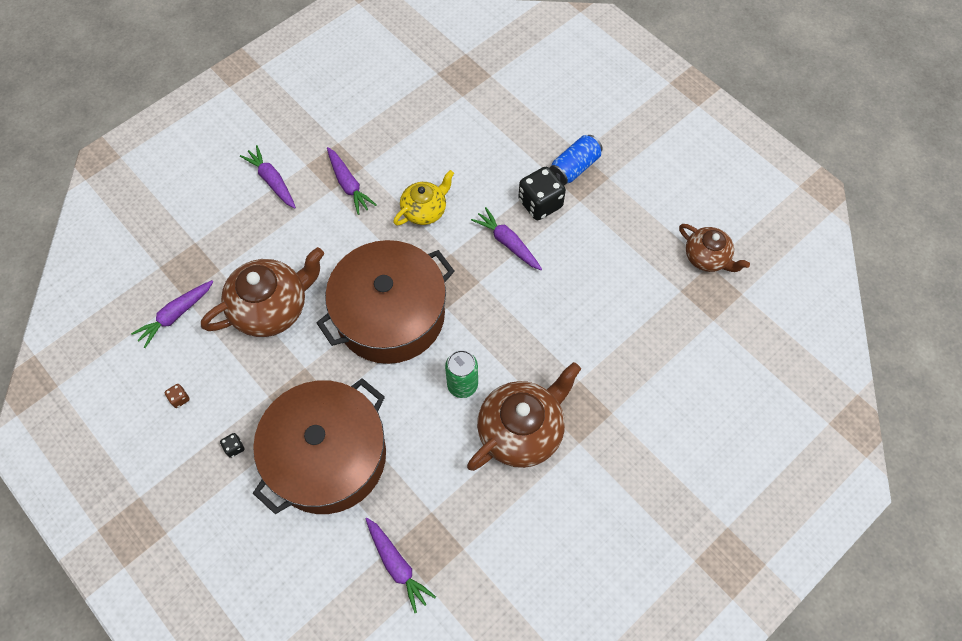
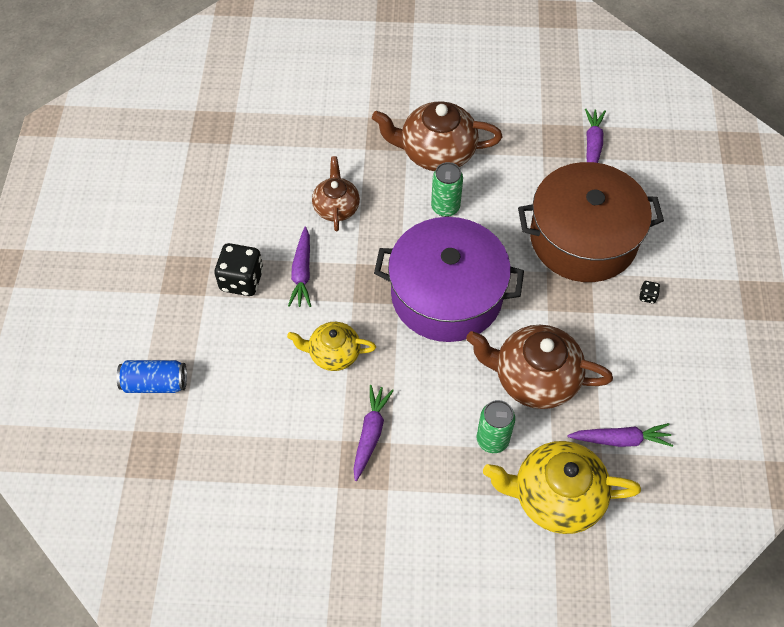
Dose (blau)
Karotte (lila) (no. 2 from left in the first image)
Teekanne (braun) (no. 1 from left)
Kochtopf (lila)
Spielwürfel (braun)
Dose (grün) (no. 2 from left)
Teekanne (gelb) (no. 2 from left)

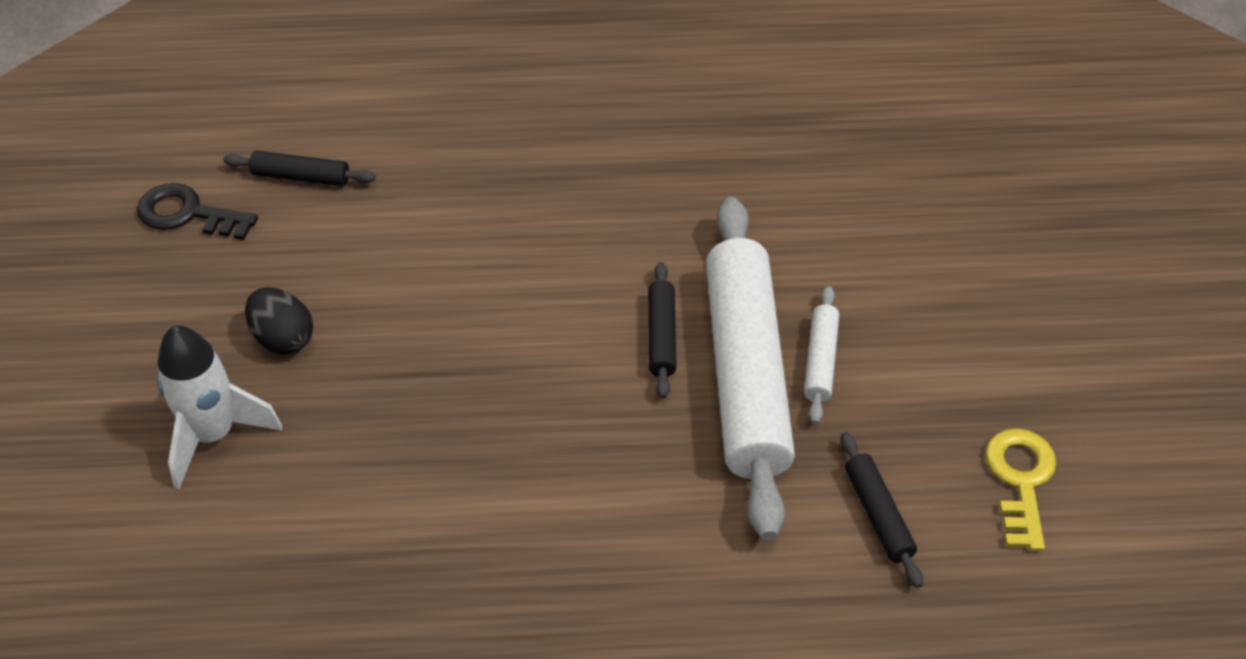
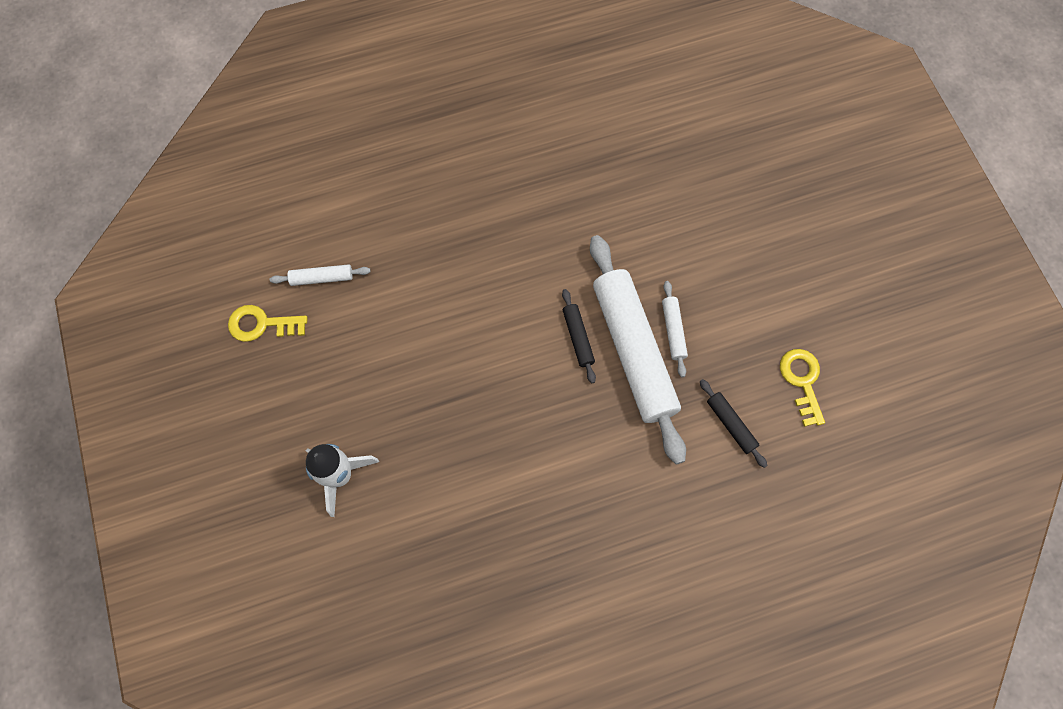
Nudelholz (weiß) (no. 1 from left)
Schlüssel (gelb) (no. 1 from left)
Ei (schwarz)

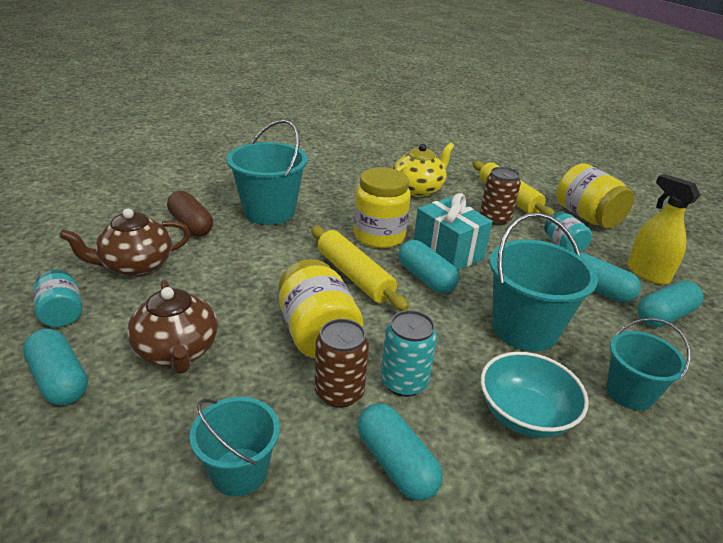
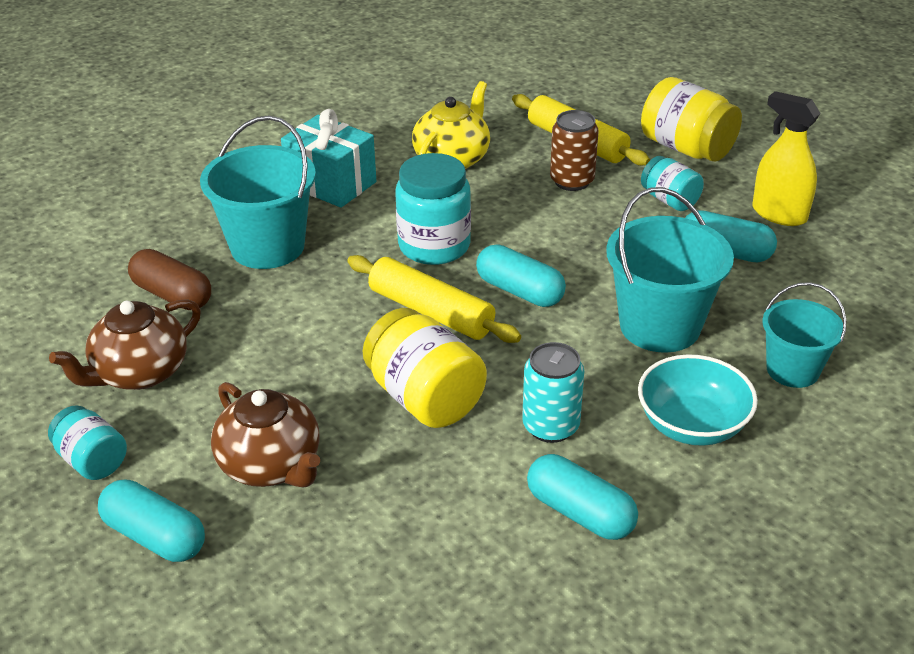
Einmachglas (türkis) (no. 2 from left)
Geschenk (türkis)
Kapsel (türkis) (no. 5 from left in the first image)
Dose (braun) (no. 1 from left in the first image)
Eimer (türkis) (no. 1 from left in the first image)

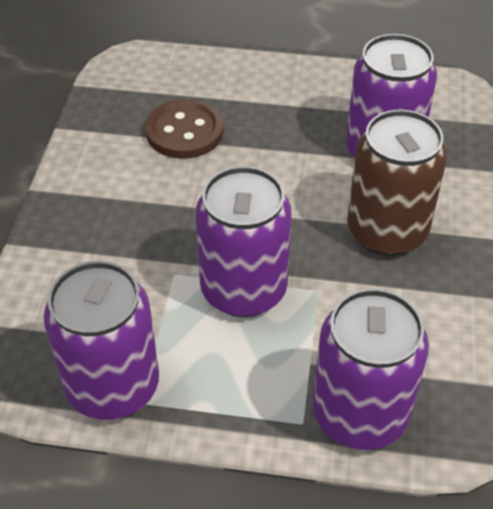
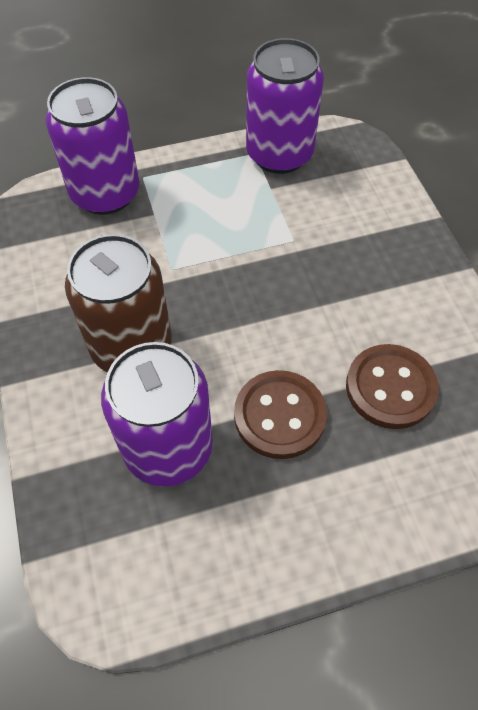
Dose (lila) (no. 2 from left in the first image)
Knopf (braun) (no. 1 from left)

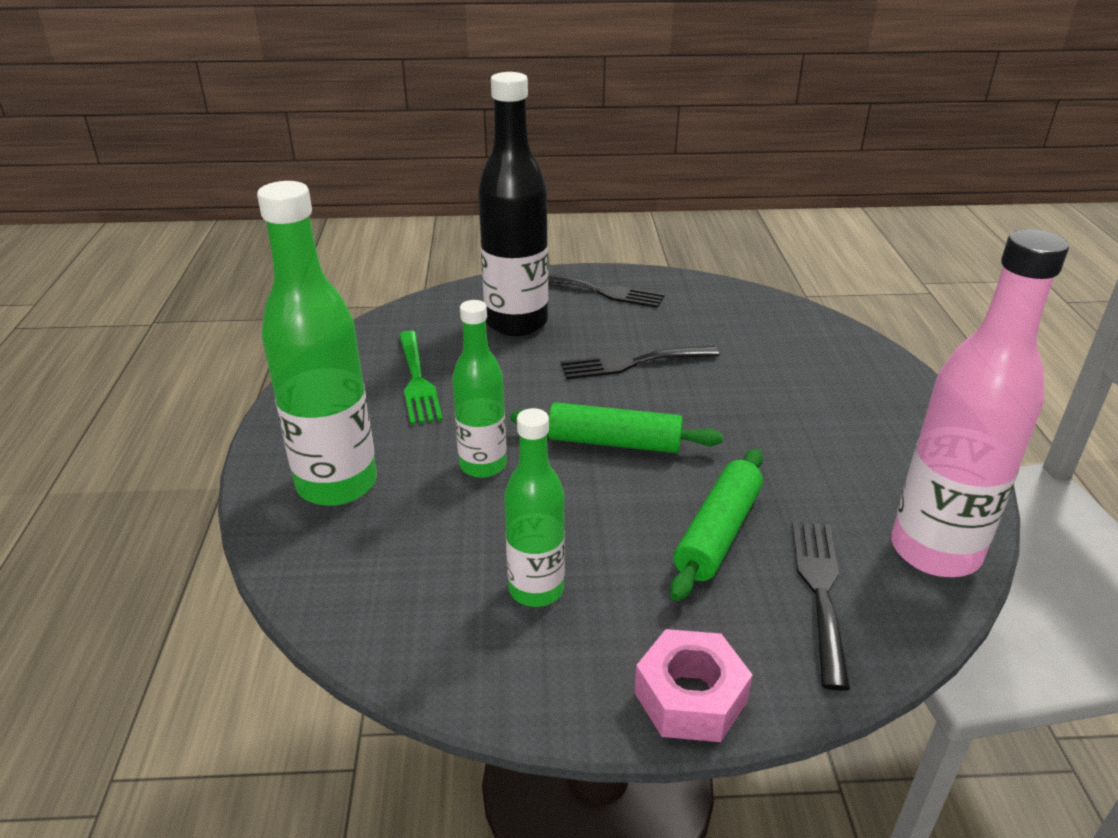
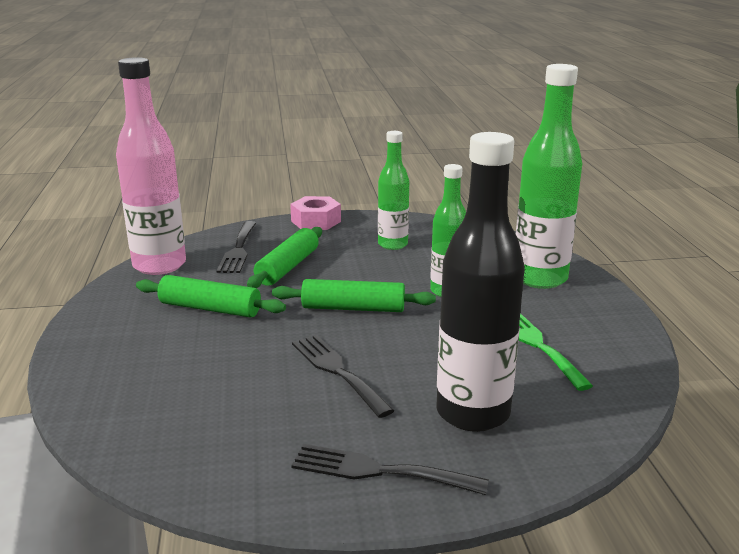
Gabel (schwarz) (no. 2 from left)
Nudelholz (grün) (no. 1 from left)

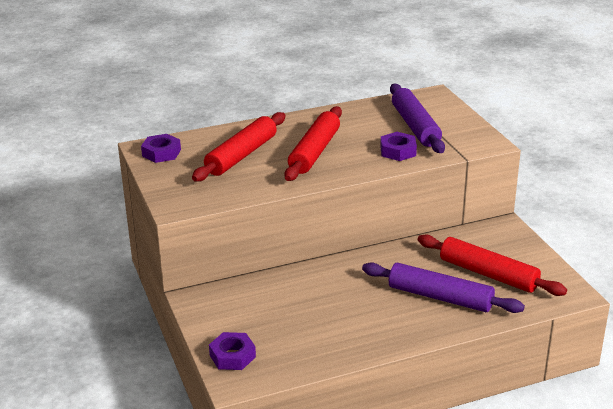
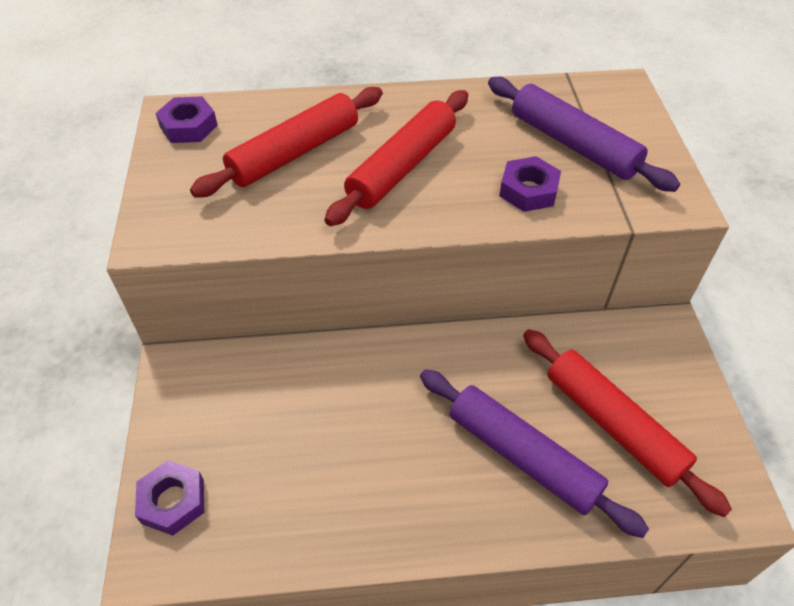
Nudelholz (lila) (no. 2 from left)

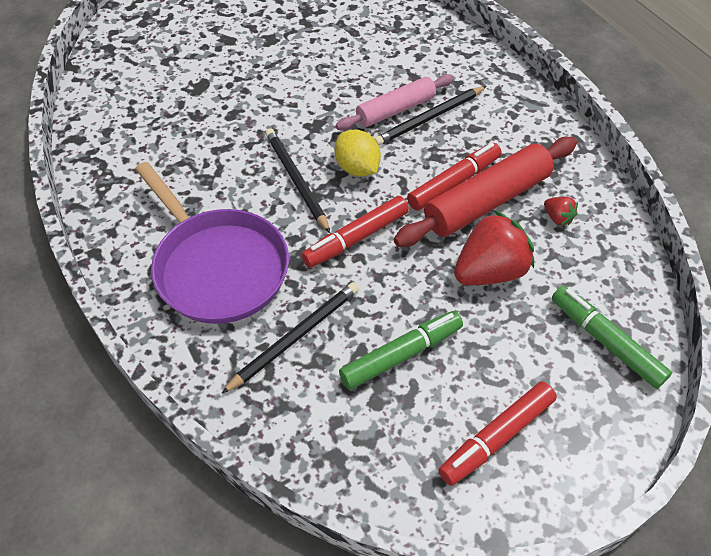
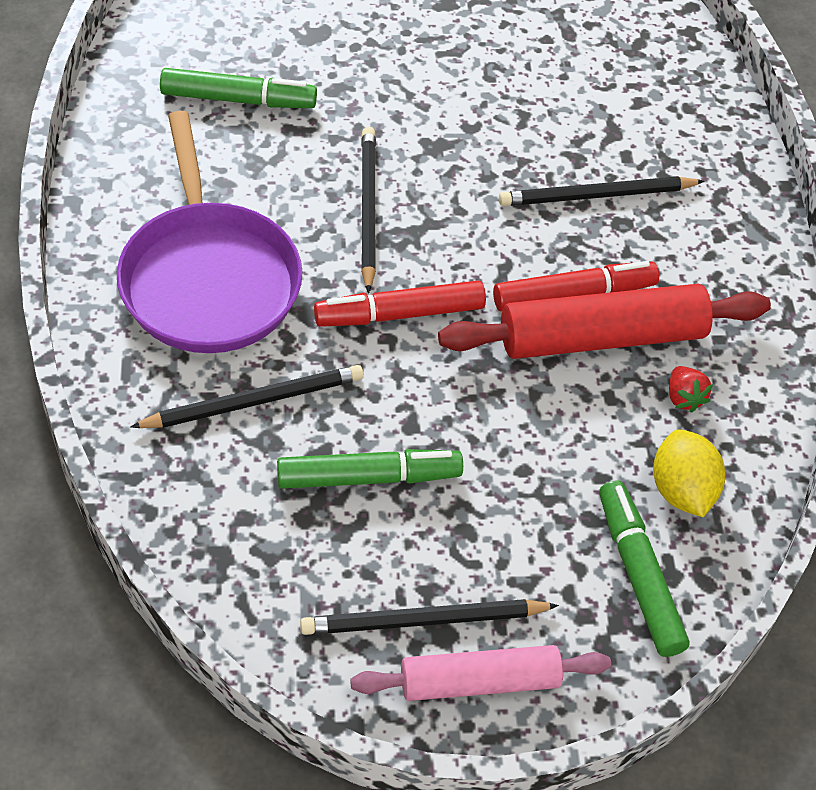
Nudelholz (rosa)
Zitrone (gelb)
Erdbeere (rot) (no. 1 from left in the first image)
Bleistift (schwarz) (no. 3 from left)
Filzstift (grün) (no. 1 from left)

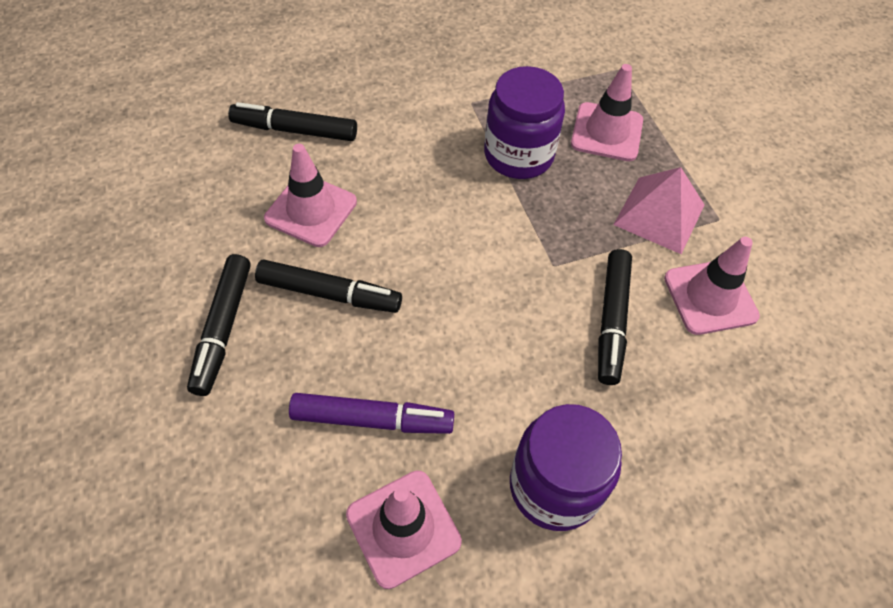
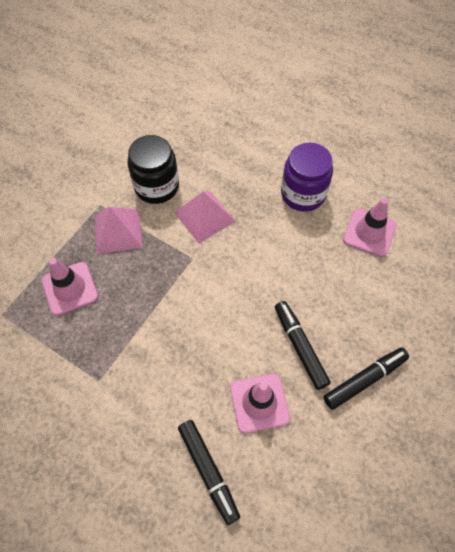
Einmachglas (lila) (no. 1 from left in the first image)
Einmachglas (schwarz)
Pyramide (rosa) (no. 2 from left)
Filzstift (lila)

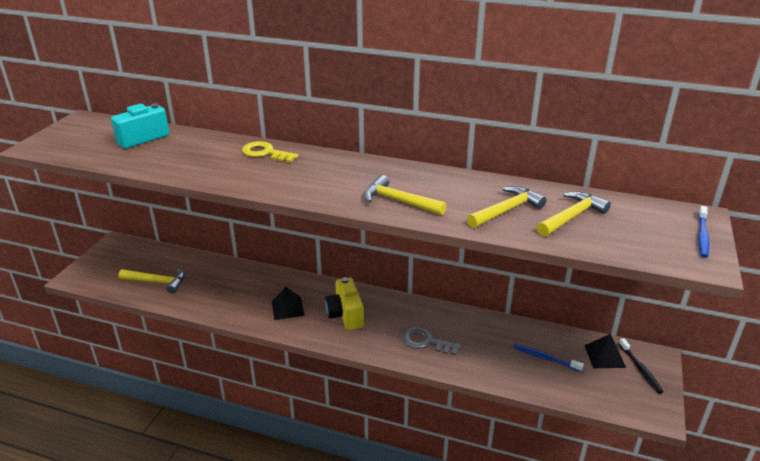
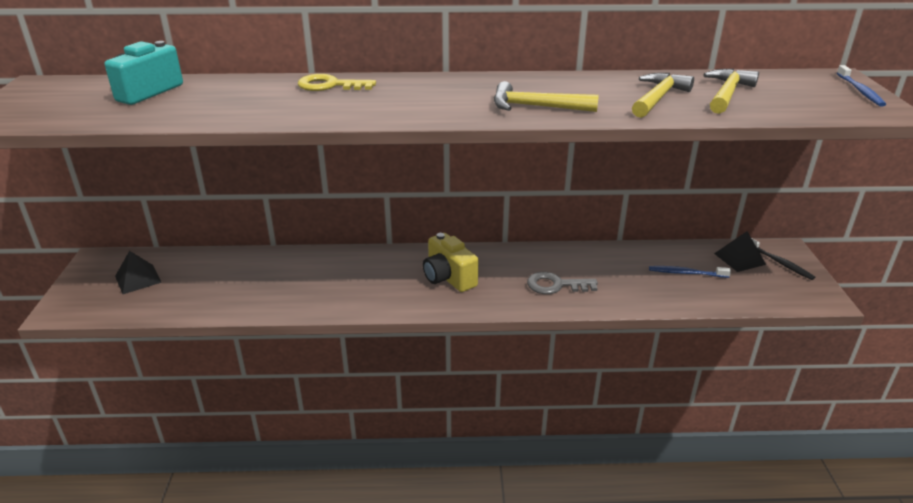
Hammer (gelb) (no. 1 from left in the first image)
Pyramide (schwarz) (no. 1 from left)

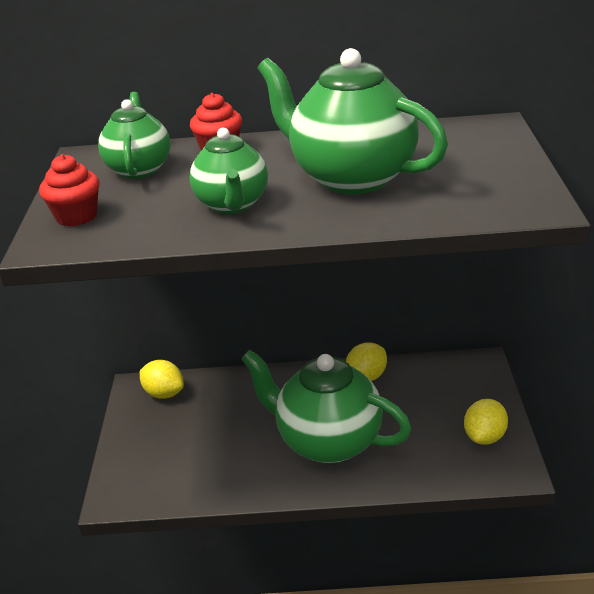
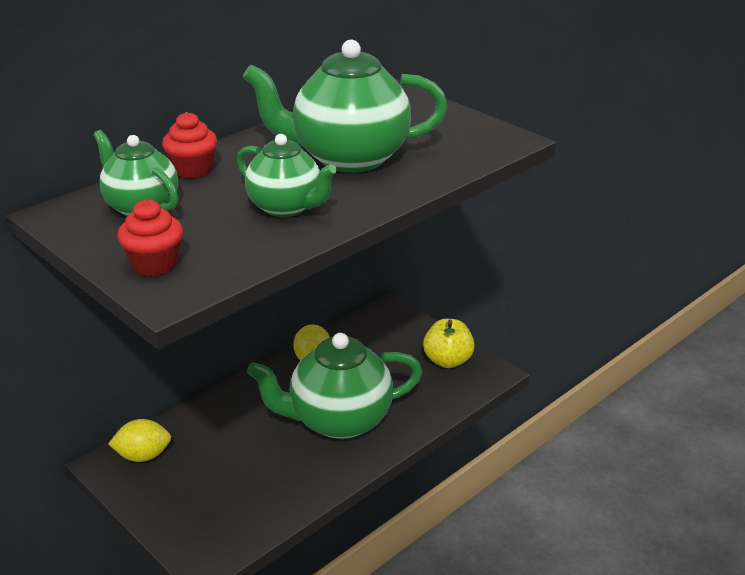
Apfel (gelb)

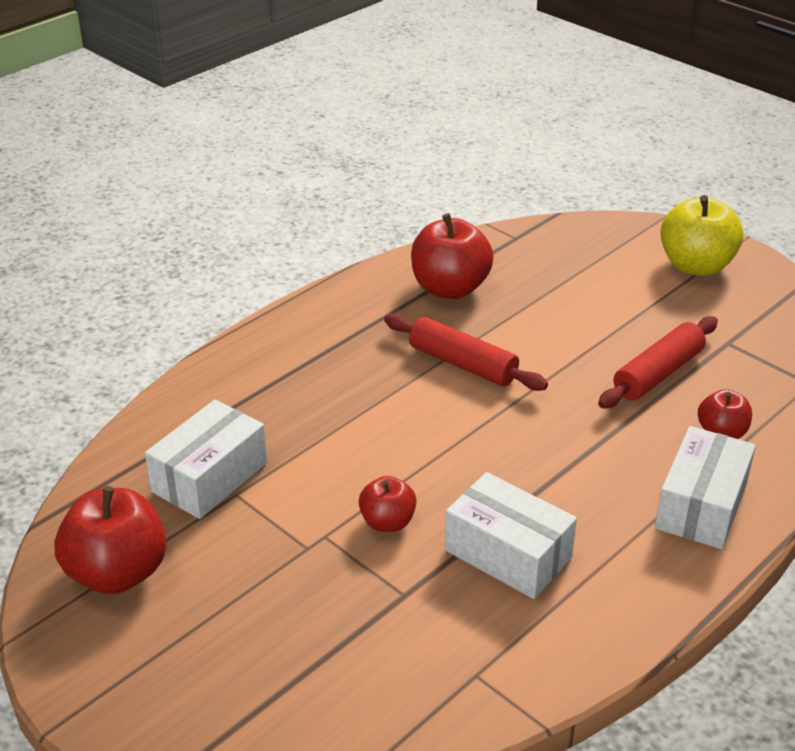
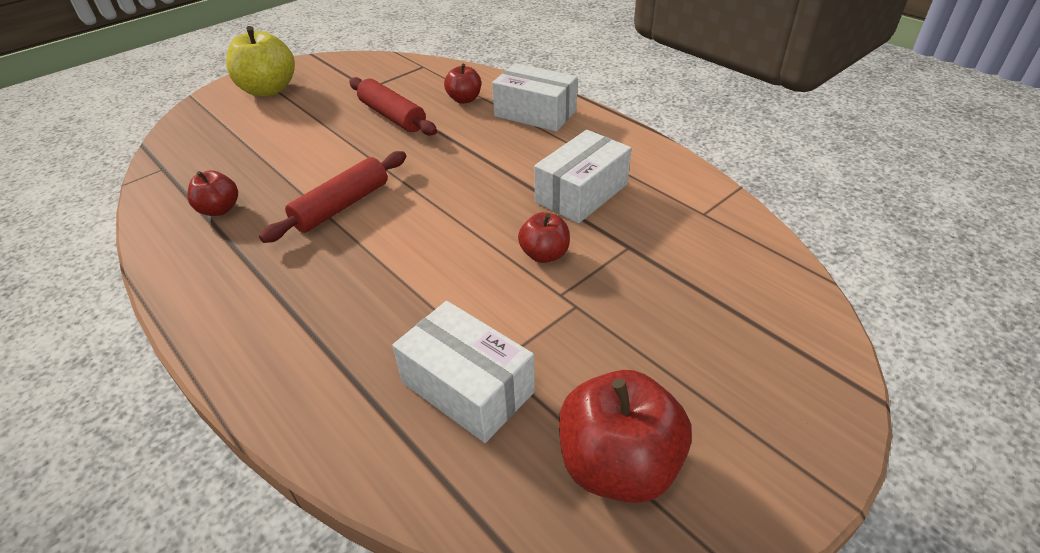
Apfel (rot) (no. 1 from left)

